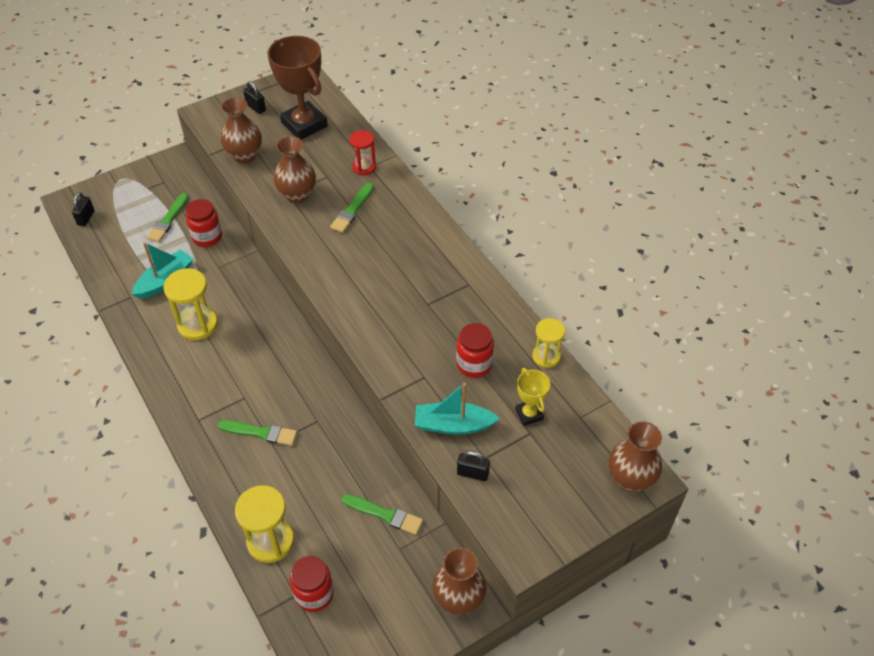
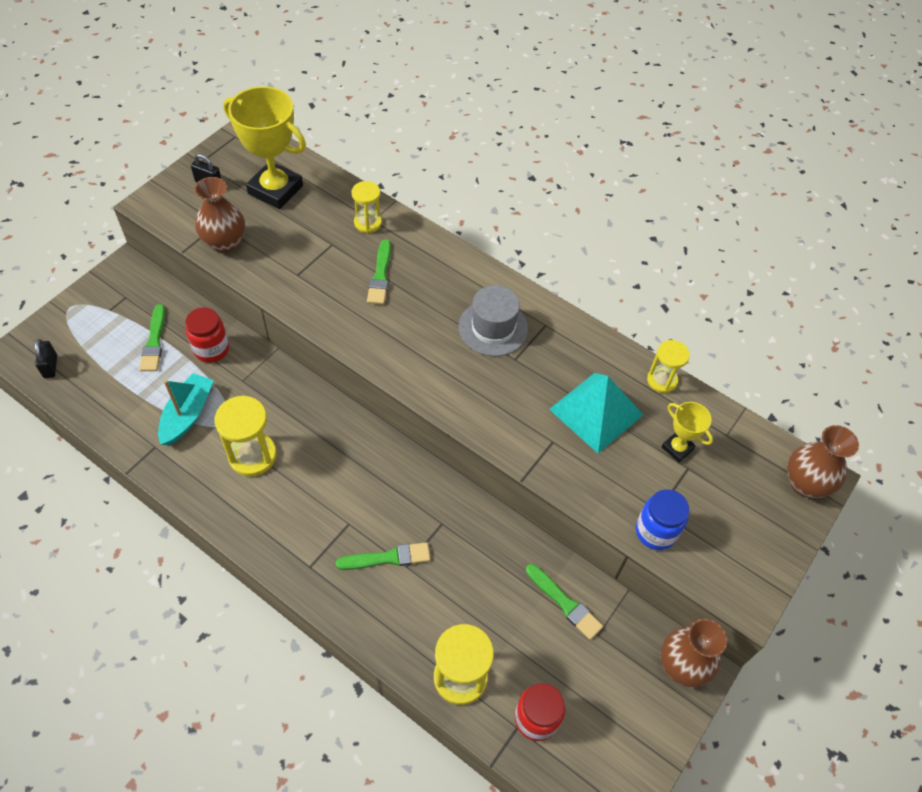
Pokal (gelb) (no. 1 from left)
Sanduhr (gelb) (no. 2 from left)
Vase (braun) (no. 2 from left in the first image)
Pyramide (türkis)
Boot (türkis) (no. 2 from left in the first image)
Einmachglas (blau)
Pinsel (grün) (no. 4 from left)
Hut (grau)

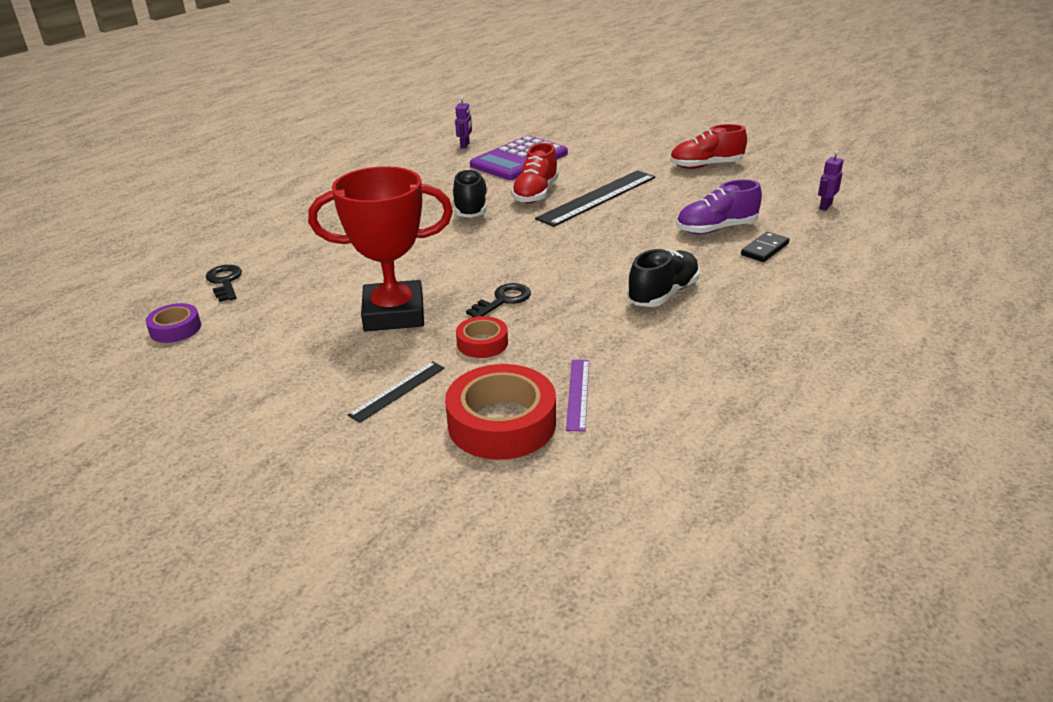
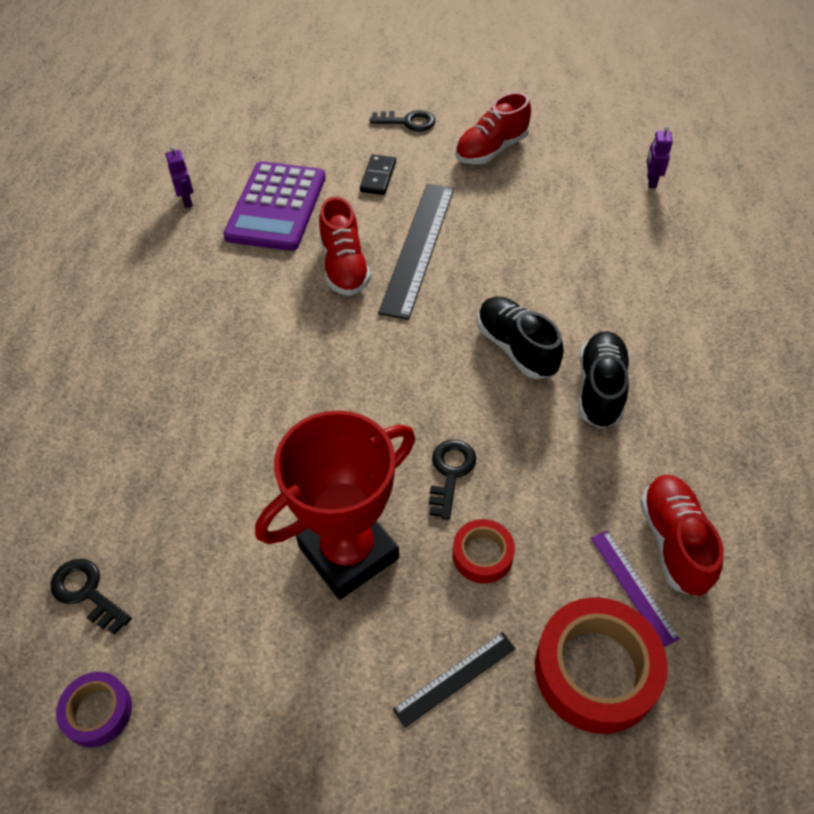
Schuh (schwarz) (no. 1 from left)
Schuh (lila)
Dominostein (schwarz)
Lineal (schwarz) (no. 2 from left)
Schlüssel (schwarz) (no. 2 from left)
Schuh (rot) (no. 3 from left)

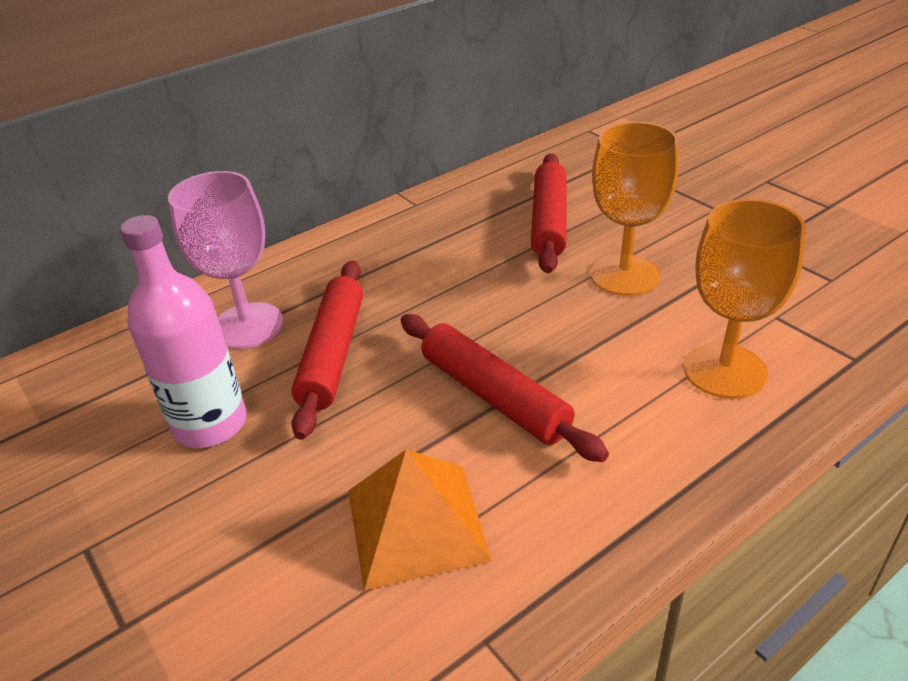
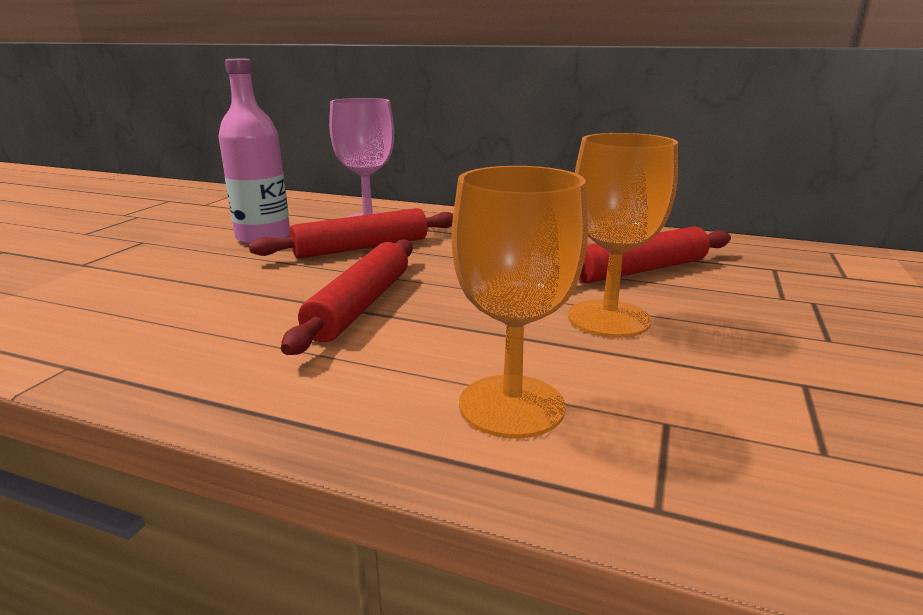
Pyramide (orange)

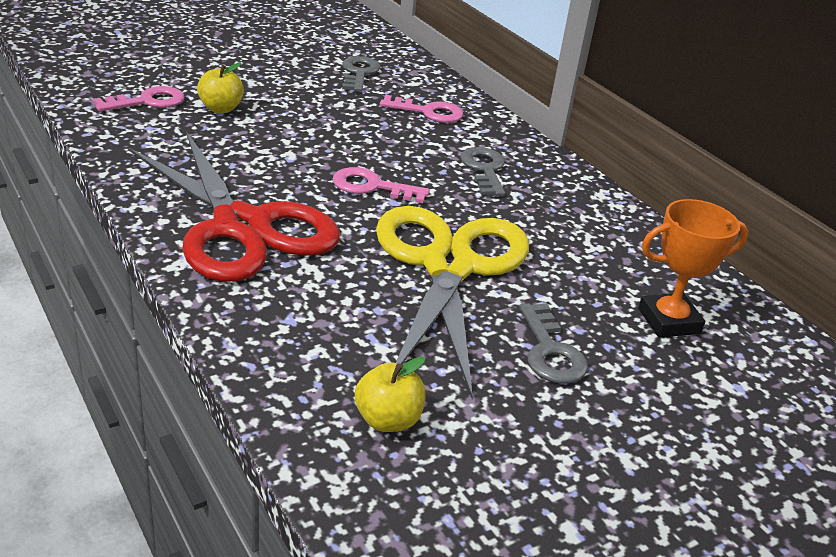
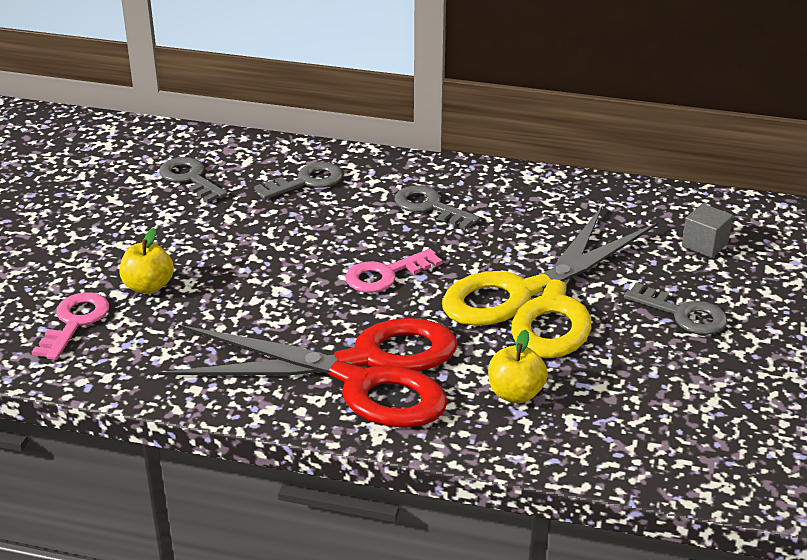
Schlüssel (grau) (no. 2 from left)
Kubus (grau)
Schere (gelb)
Apfel (gelb) (no. 2 from left)

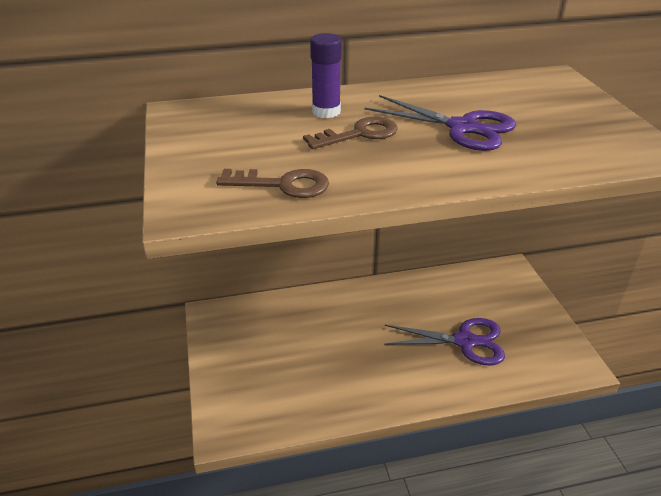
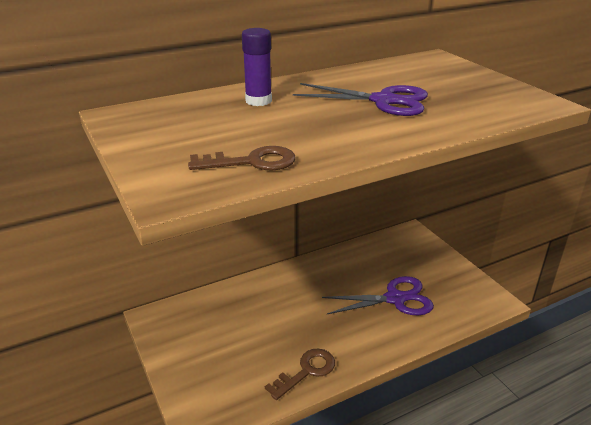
Schlüssel (braun) (no. 2 from left)

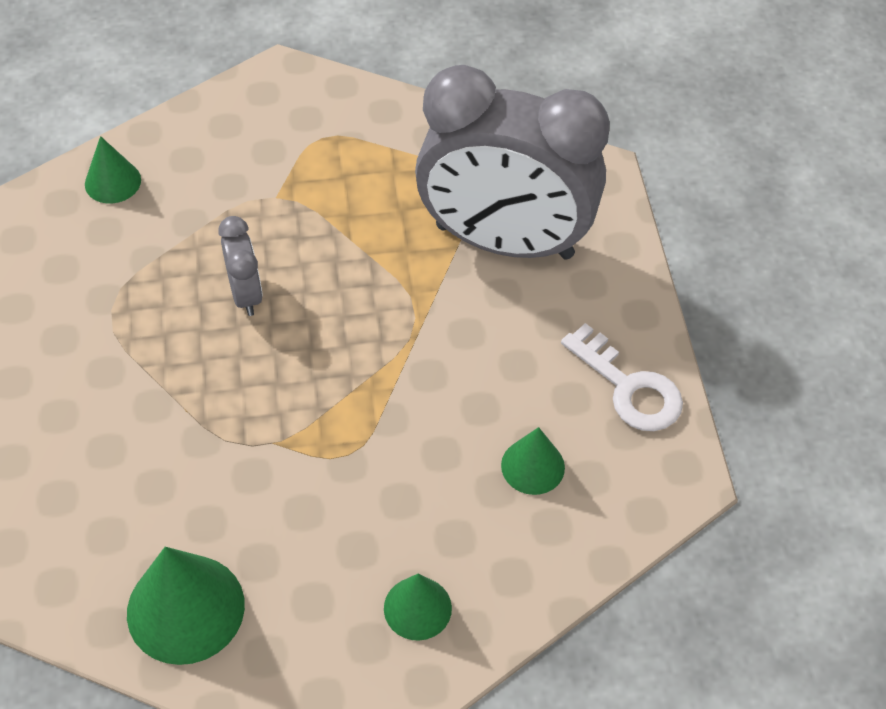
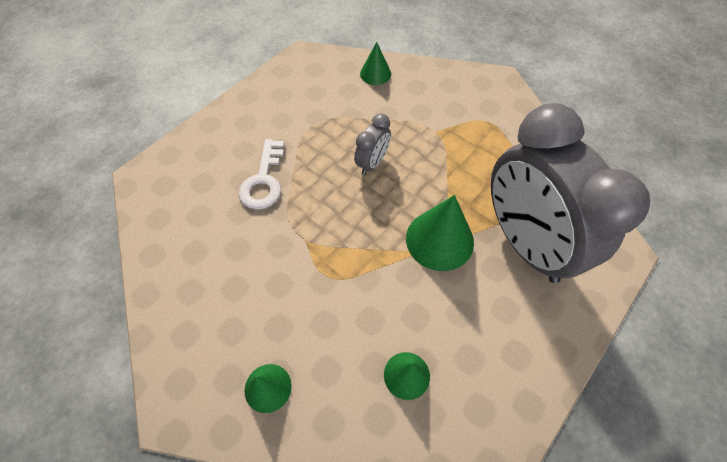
Schlüssel (weiß)
Kegel (grün) (no. 4 from left)

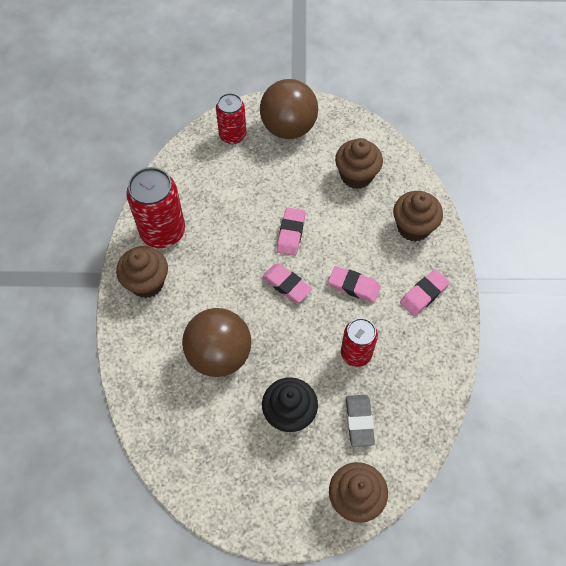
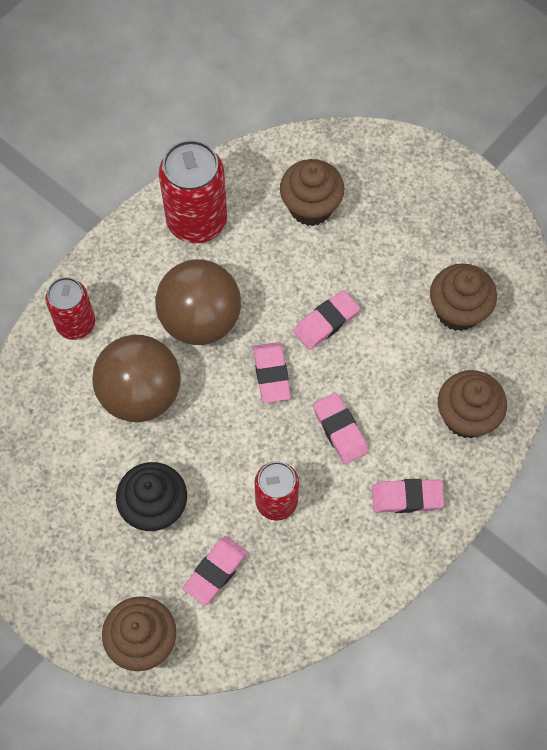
Ball (braun) (no. 2 from left)
Dose (rot) (no. 1 from left)
Muffin (braun) (no. 2 from left)
Radiergummi (rosa) (no. 1 from left)

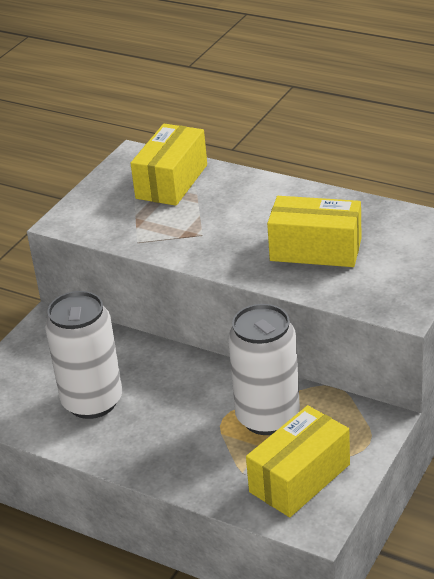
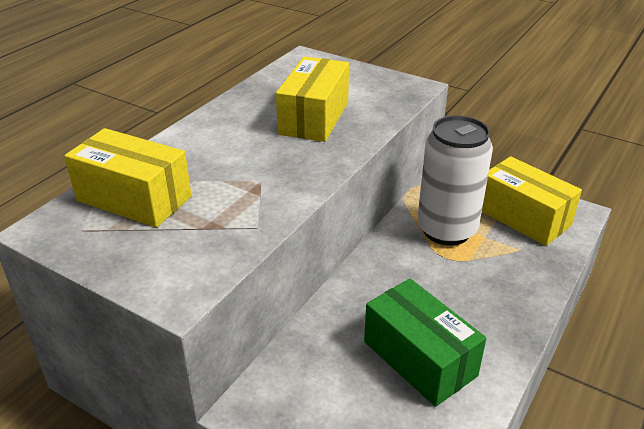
Schachtel (grün)

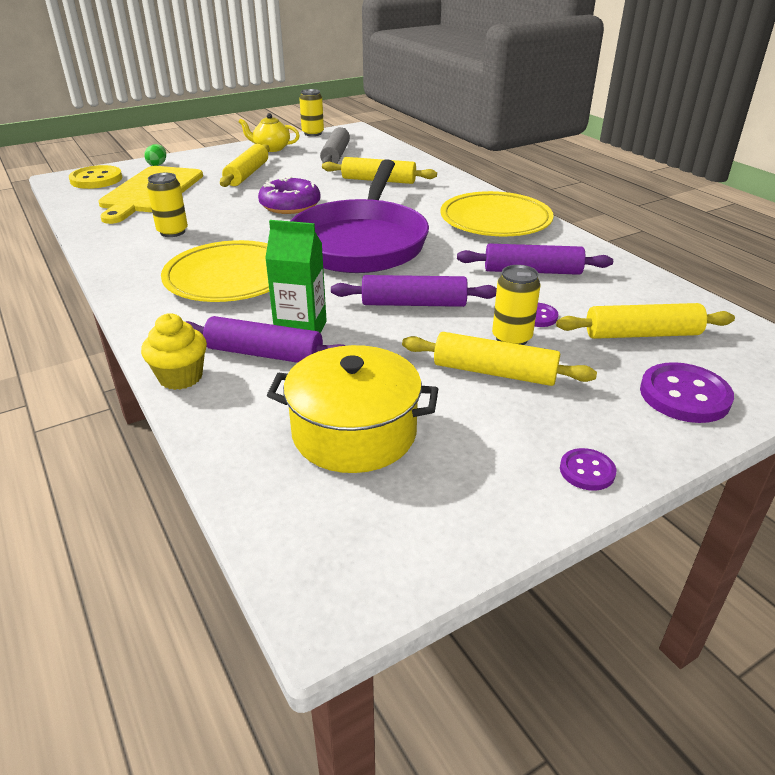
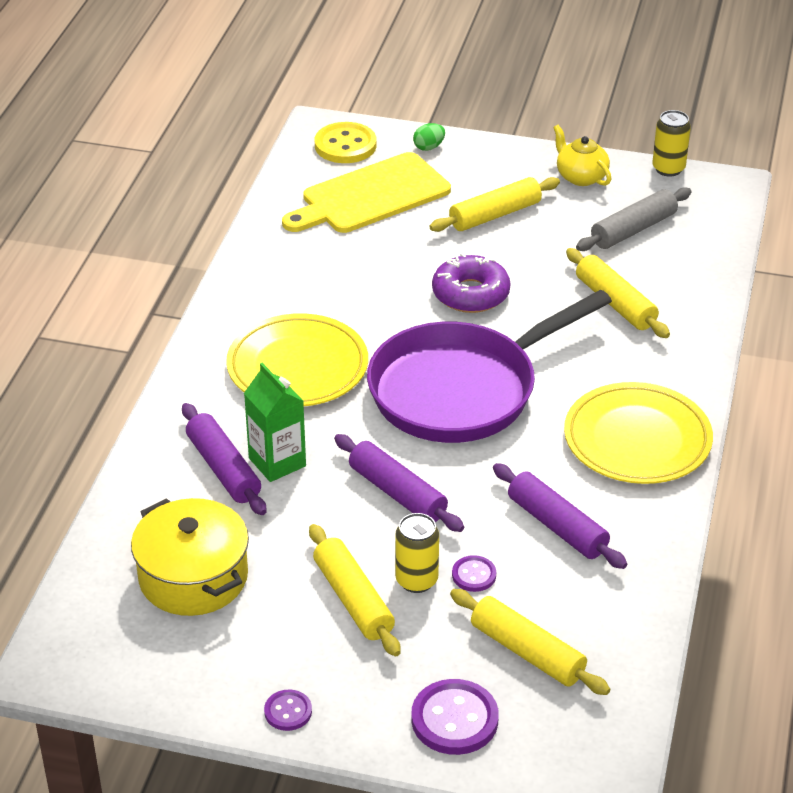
Dose (gelb) (no. 1 from left in the first image)
Muffin (gelb)

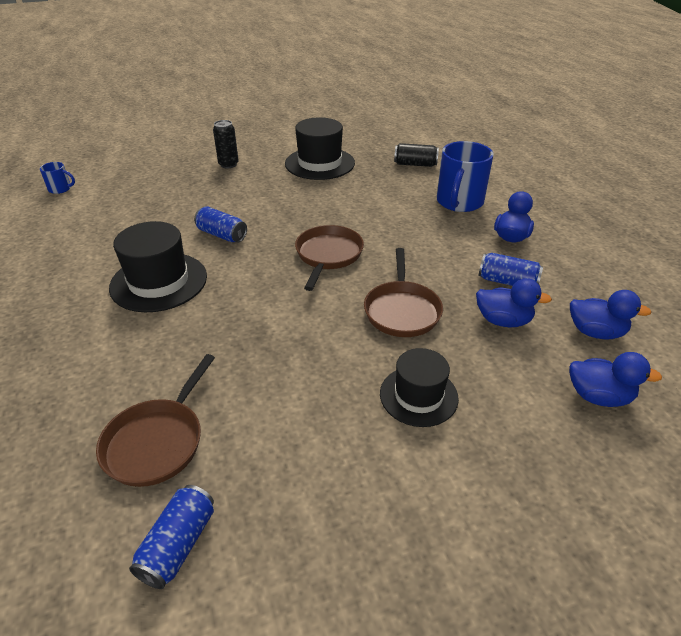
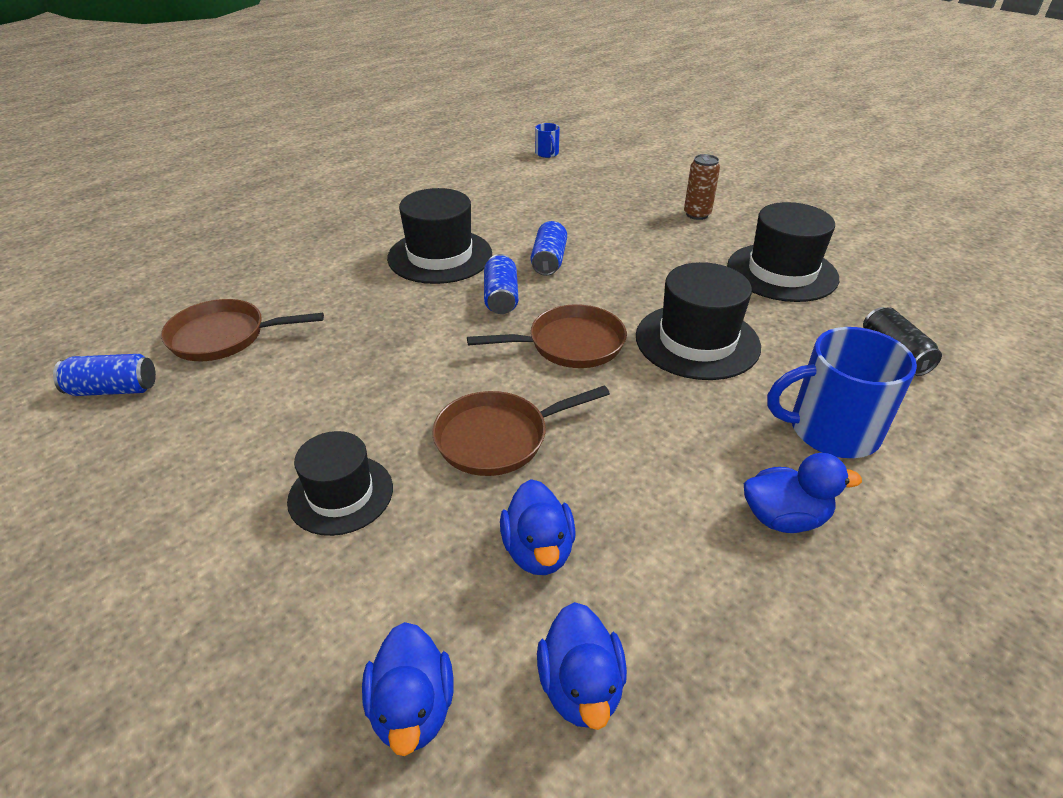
Dose (braun)
Dose (blau) (no. 2 from left)
Hut (schwarz) (no. 3 from left)

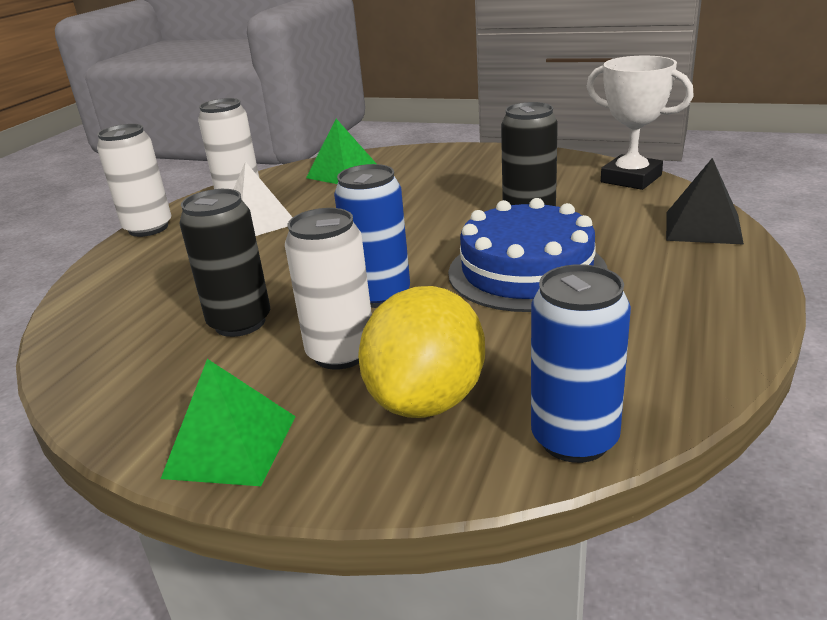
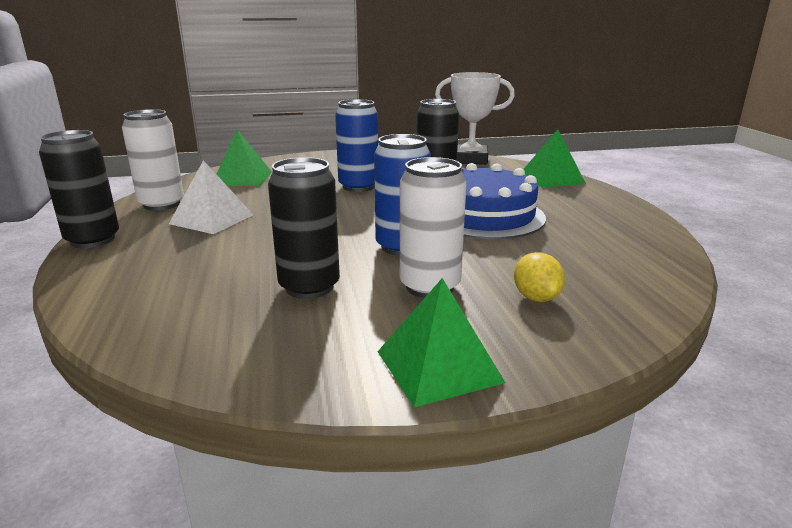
Dose (schwarz) (no. 1 from left)
Pyramide (grün) (no. 3 from left)
Dose (blau) (no. 1 from left)
Zitrone (gelb)

